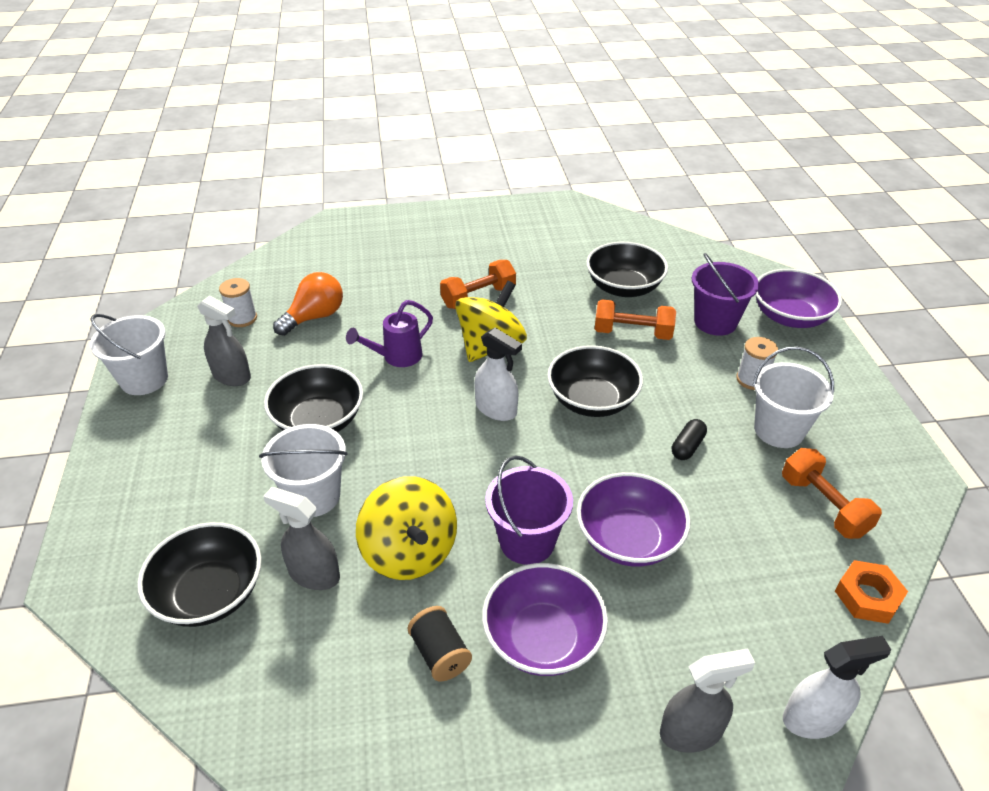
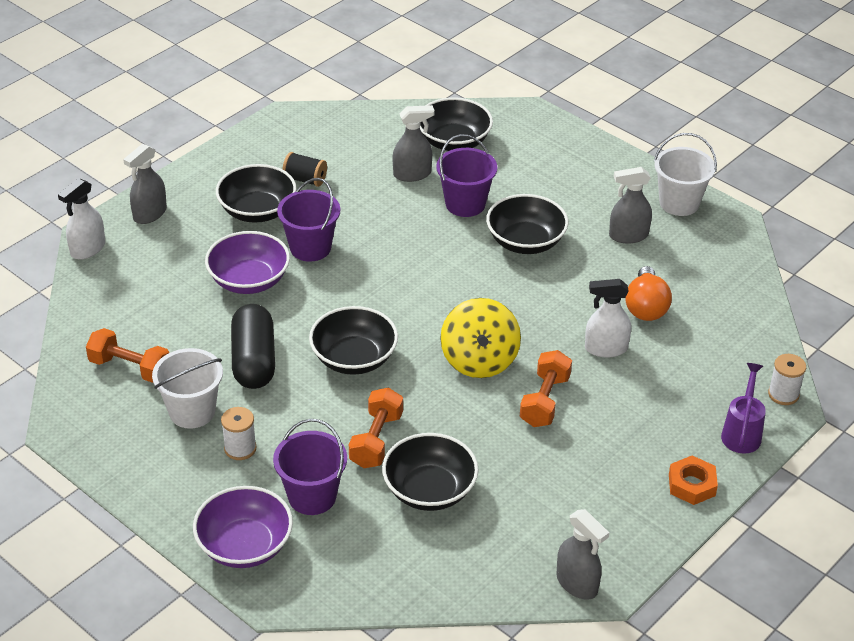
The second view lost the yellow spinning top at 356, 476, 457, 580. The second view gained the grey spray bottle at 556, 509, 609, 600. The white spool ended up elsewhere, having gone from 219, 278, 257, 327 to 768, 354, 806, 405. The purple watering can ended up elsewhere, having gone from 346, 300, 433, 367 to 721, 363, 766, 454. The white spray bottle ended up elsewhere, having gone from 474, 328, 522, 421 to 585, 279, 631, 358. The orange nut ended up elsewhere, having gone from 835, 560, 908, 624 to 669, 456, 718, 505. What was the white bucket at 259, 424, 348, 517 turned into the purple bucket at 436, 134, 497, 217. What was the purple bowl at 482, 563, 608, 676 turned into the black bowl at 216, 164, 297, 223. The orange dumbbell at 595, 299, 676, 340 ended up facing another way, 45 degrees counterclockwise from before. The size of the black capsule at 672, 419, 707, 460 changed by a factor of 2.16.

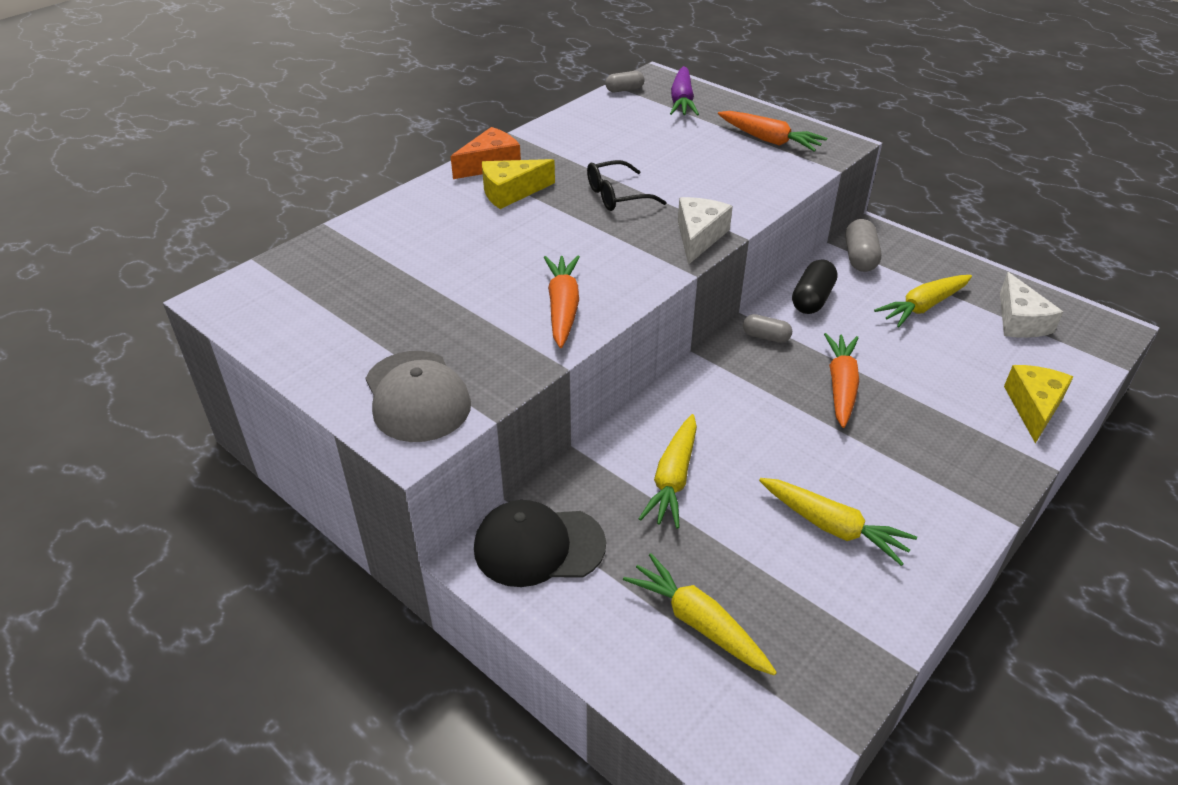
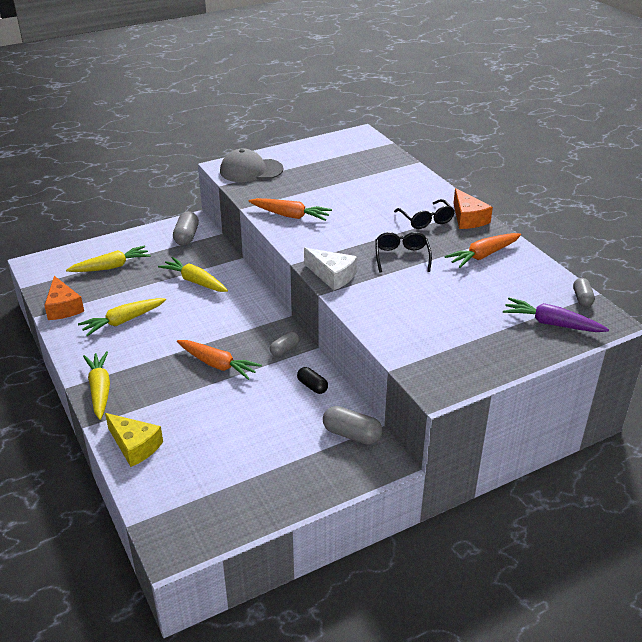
The second view lost the white cheese at 1000, 272, 1063, 338. The second view gained the orange cheese at 44, 276, 84, 320. The orange carrot ended up elsewhere, having gone from 718, 111, 827, 152 to 444, 233, 521, 268. The yellow carrot ended up elsewhere, having gone from 874, 275, 972, 327 to 83, 351, 110, 420. Where the black cap stood at 474, 500, 606, 587, the grey capsule came to stand at 173, 211, 199, 246. Where the yellow cheese stood at 482, 159, 555, 209, the black glasses came to stand at 394, 199, 455, 229. The size of the black capsule at 792, 259, 838, 314 changed by a factor of 0.65.

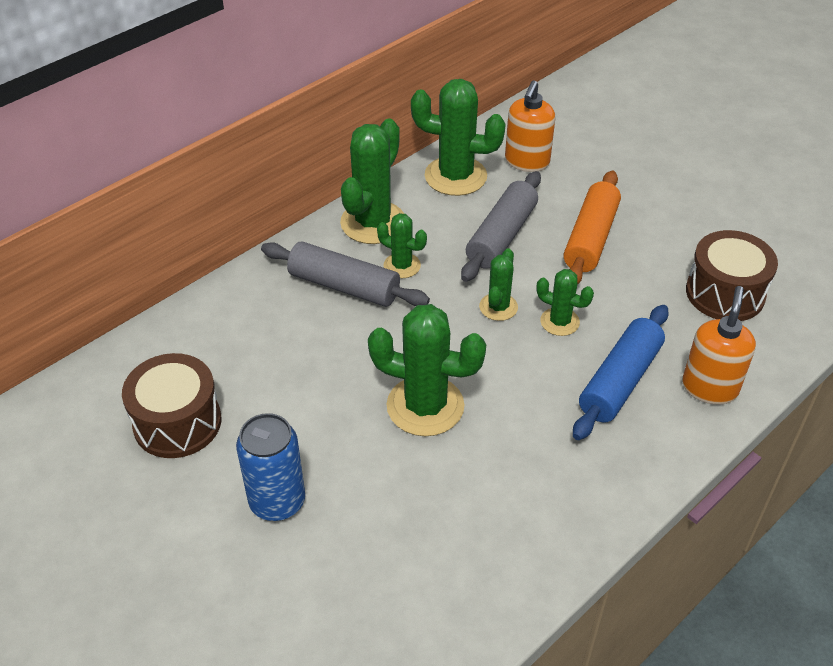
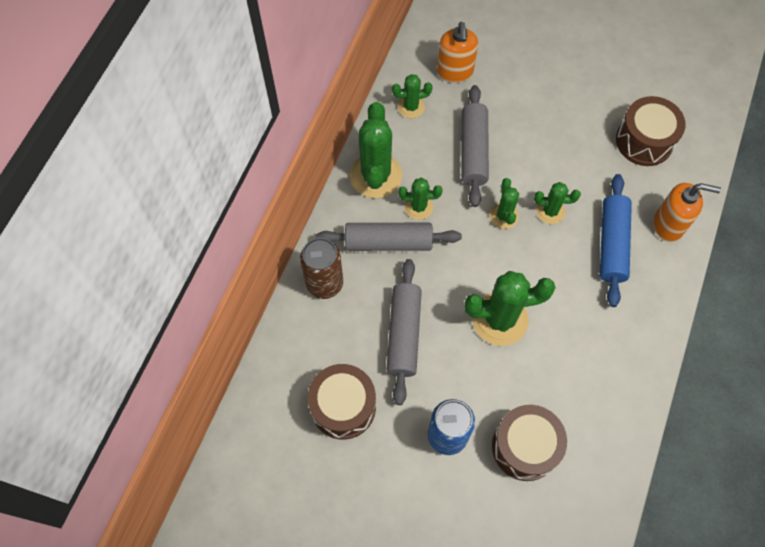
The second view lost the orange rolling pin at 564, 171, 621, 285. The second view gained the brown can at 300, 238, 343, 299. The second view gained the grey rolling pin at 386, 259, 422, 405. The second view gained the brown drum at 492, 405, 567, 481. The orange soap dispenser at 682, 286, 756, 405 ended up facing another way, 105 degrees clockwise from before. The size of the green cactus at 411, 79, 506, 196 changed by a factor of 0.54.

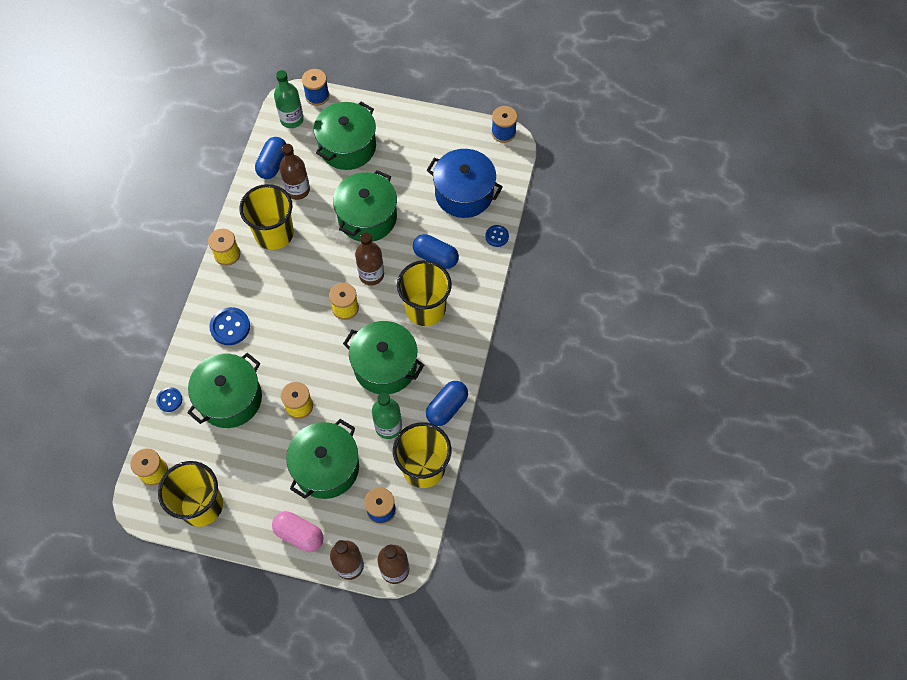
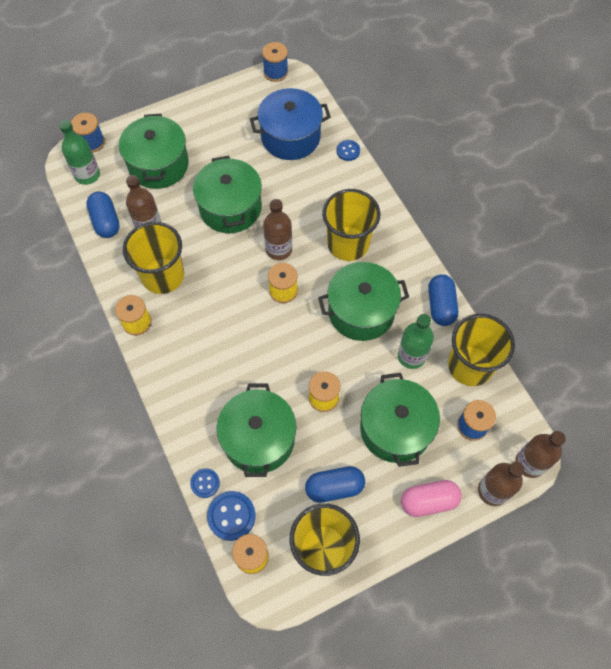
The blue button ended up elsewhere, having gone from 209, 307, 250, 345 to 207, 491, 256, 541. The blue capsule ended up elsewhere, having gone from 413, 234, 459, 269 to 305, 466, 365, 503.

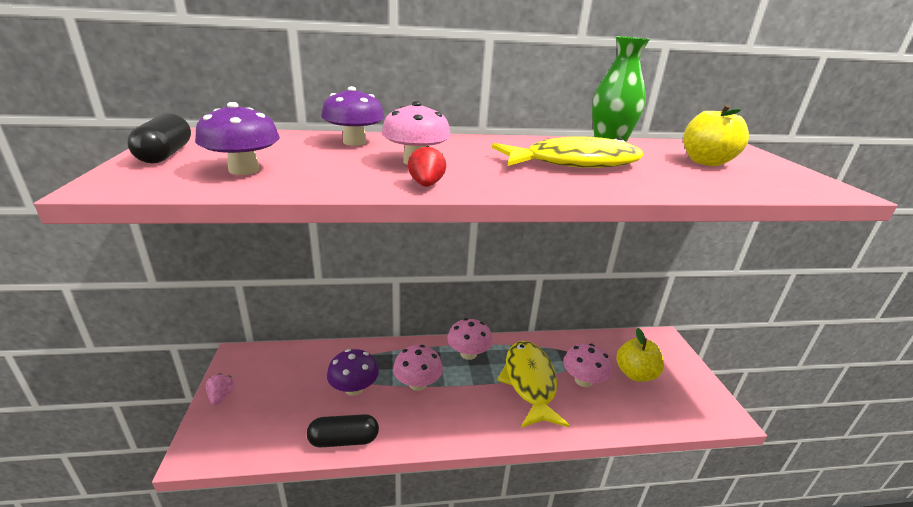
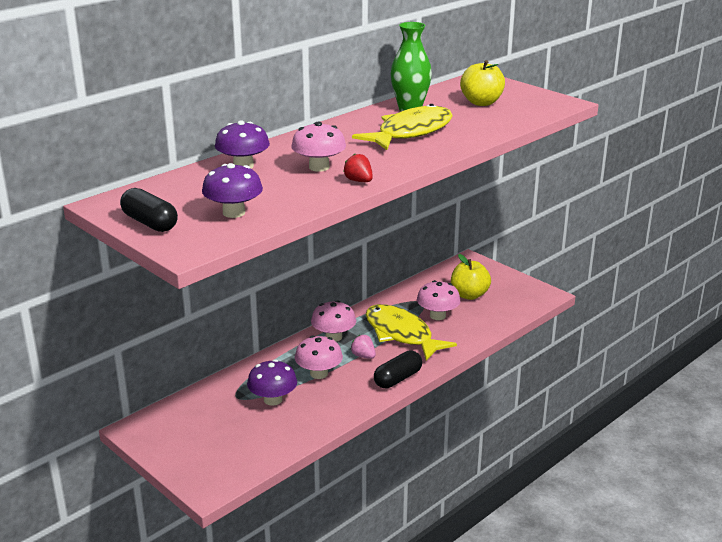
The pink strawberry ended up elsewhere, having gone from 206, 373, 235, 405 to 350, 335, 376, 359. The black capsule ended up elsewhere, having gone from 307, 414, 379, 447 to 374, 351, 422, 388.

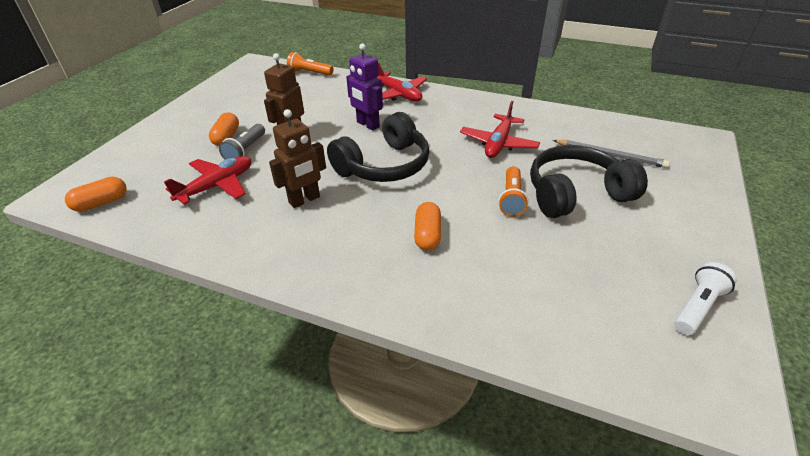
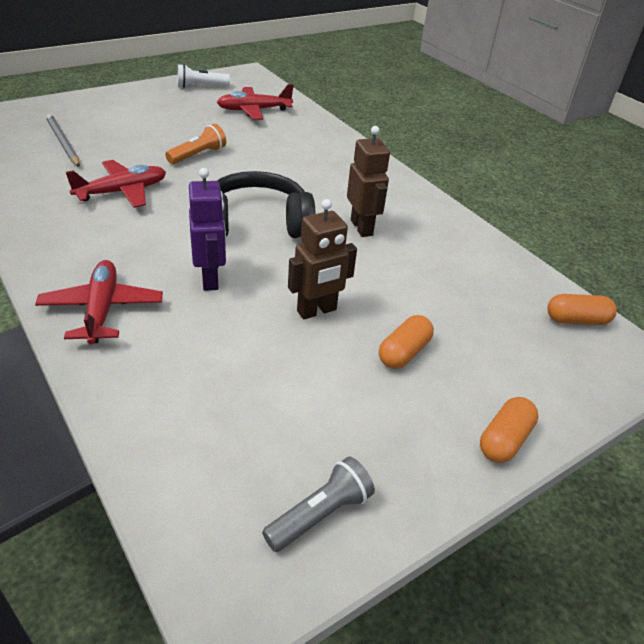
The second view lost the orange flashlight at 287, 52, 333, 76. The second view lost the black headphones at 530, 145, 648, 218. The red plane ended up elsewhere, having gone from 164, 156, 251, 205 to 217, 84, 294, 120. The grey flashlight ended up elsewhere, having gone from 219, 124, 265, 160 to 262, 456, 375, 552. The orange capsule ended up elsewhere, having gone from 414, 202, 441, 250 to 480, 397, 539, 463. The brown robot at 269, 109, 326, 208 ended up facing another way, 75 degrees clockwise from before.

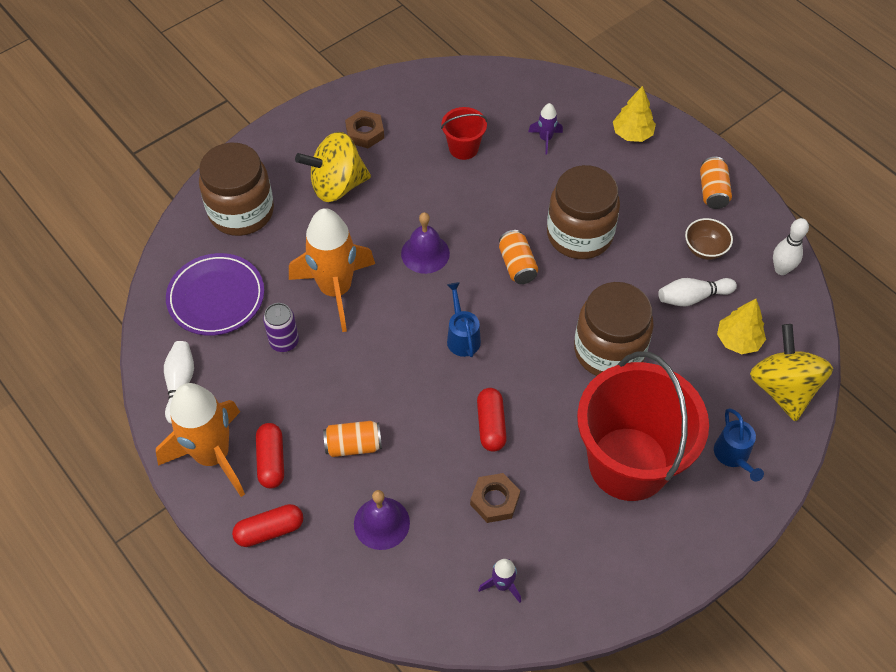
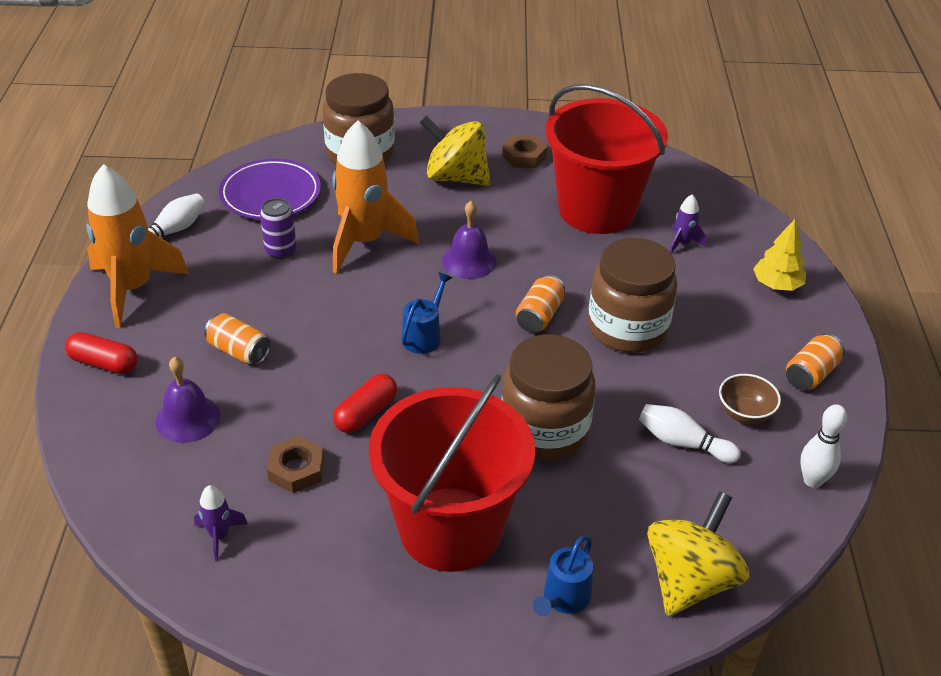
The second view lost the red capsule at 256, 423, 284, 489. The second view lost the yellow tree at 717, 299, 766, 354. The size of the red bucket at 441, 107, 487, 160 changed by a factor of 2.30.

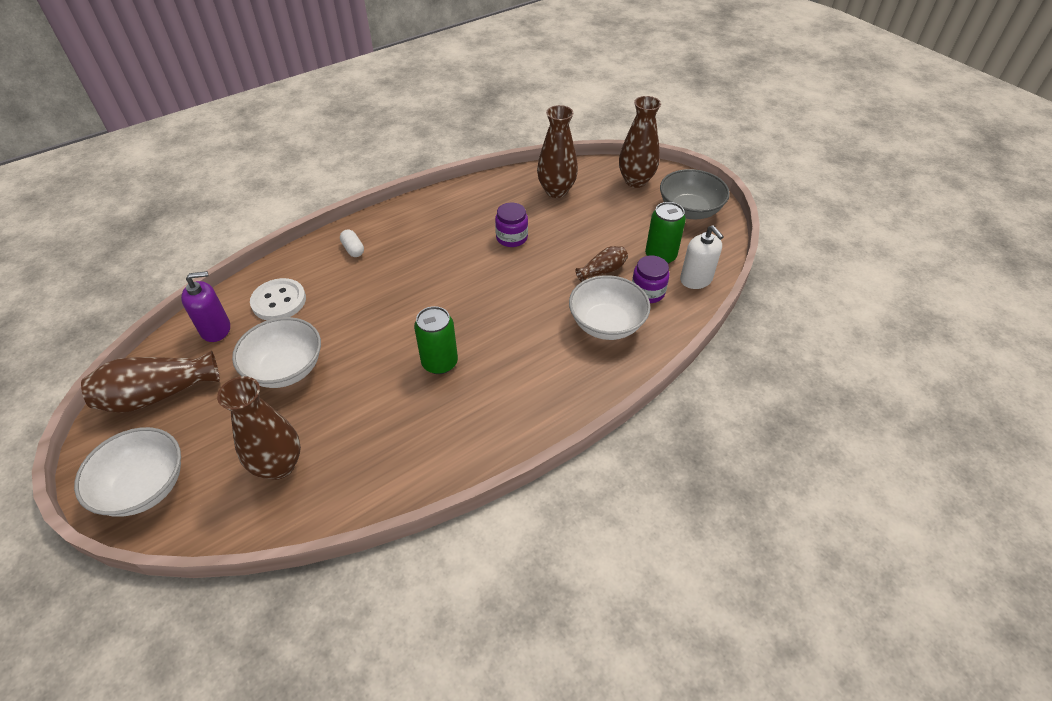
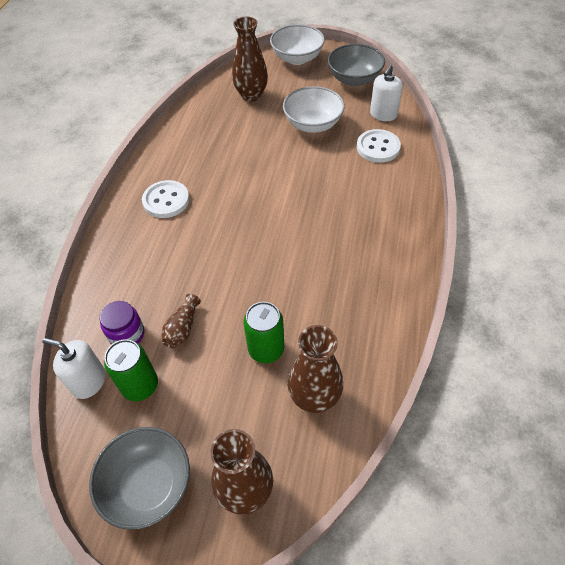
The second view lost the white capsule at 340, 229, 364, 257. The second view lost the purple jar at 495, 203, 528, 247. The second view lost the white bowl at 569, 275, 651, 340. The second view gained the white button at 142, 180, 189, 218. The green can ended up elsewhere, having gone from 414, 306, 458, 374 to 244, 302, 284, 363. Where the brown vase stood at 81, 351, 220, 413, the grey bowl came to stand at 328, 44, 385, 86. What was the purple soap dispenser at 181, 271, 230, 342 turned into the white soap dispenser at 370, 65, 403, 121.

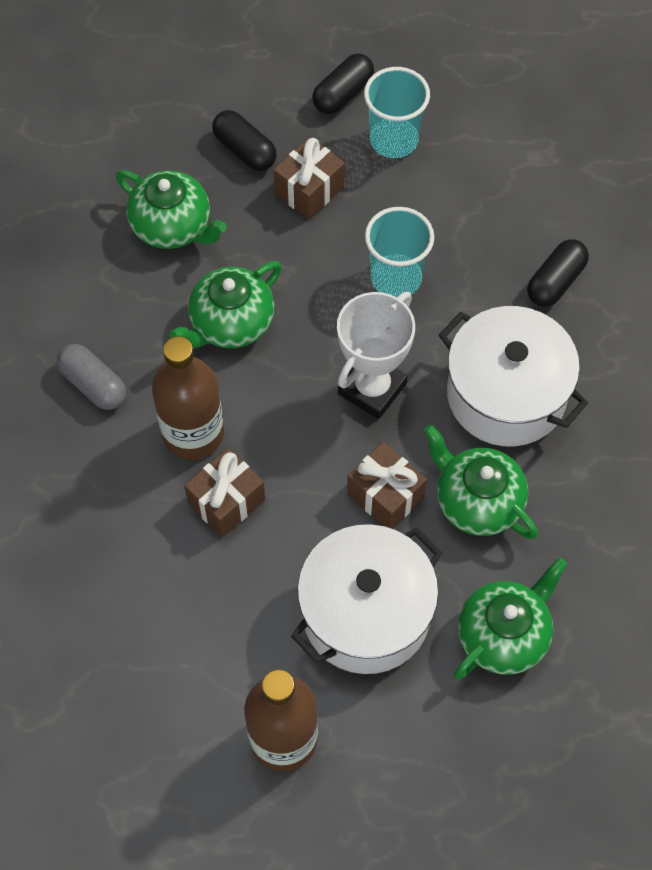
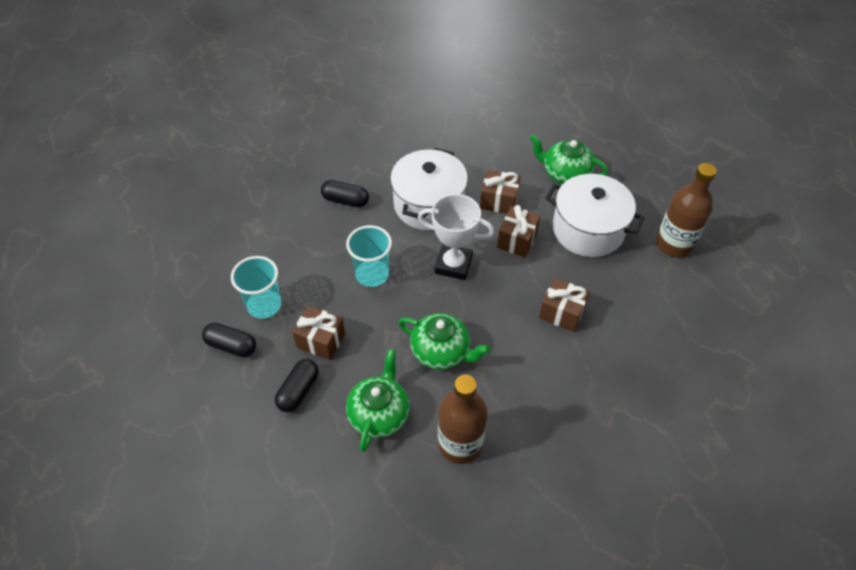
The second view lost the grey capsule at 57, 344, 126, 410. The brown bottle ended up elsewhere, having gone from 152, 336, 224, 460 to 438, 375, 488, 464. Where the green teapot stood at 424, 424, 538, 539, the brown gift came to stand at 480, 170, 521, 214.

